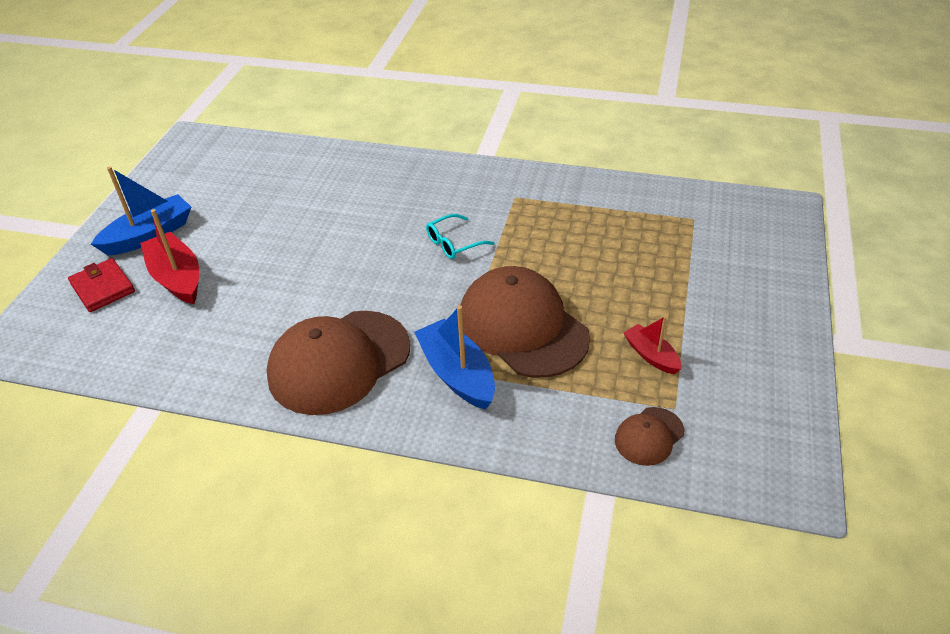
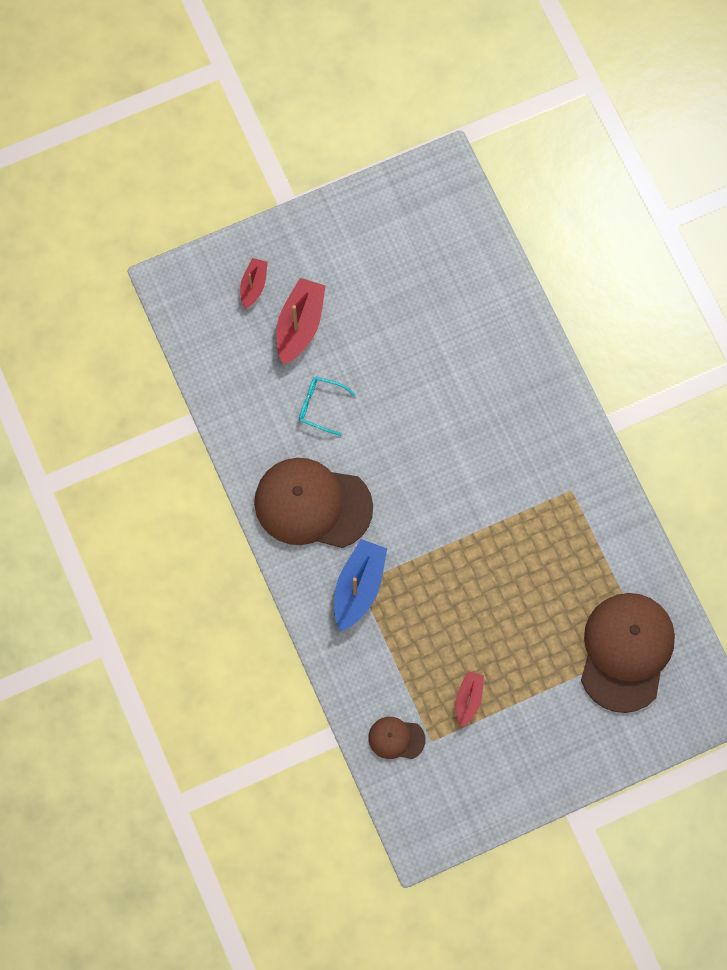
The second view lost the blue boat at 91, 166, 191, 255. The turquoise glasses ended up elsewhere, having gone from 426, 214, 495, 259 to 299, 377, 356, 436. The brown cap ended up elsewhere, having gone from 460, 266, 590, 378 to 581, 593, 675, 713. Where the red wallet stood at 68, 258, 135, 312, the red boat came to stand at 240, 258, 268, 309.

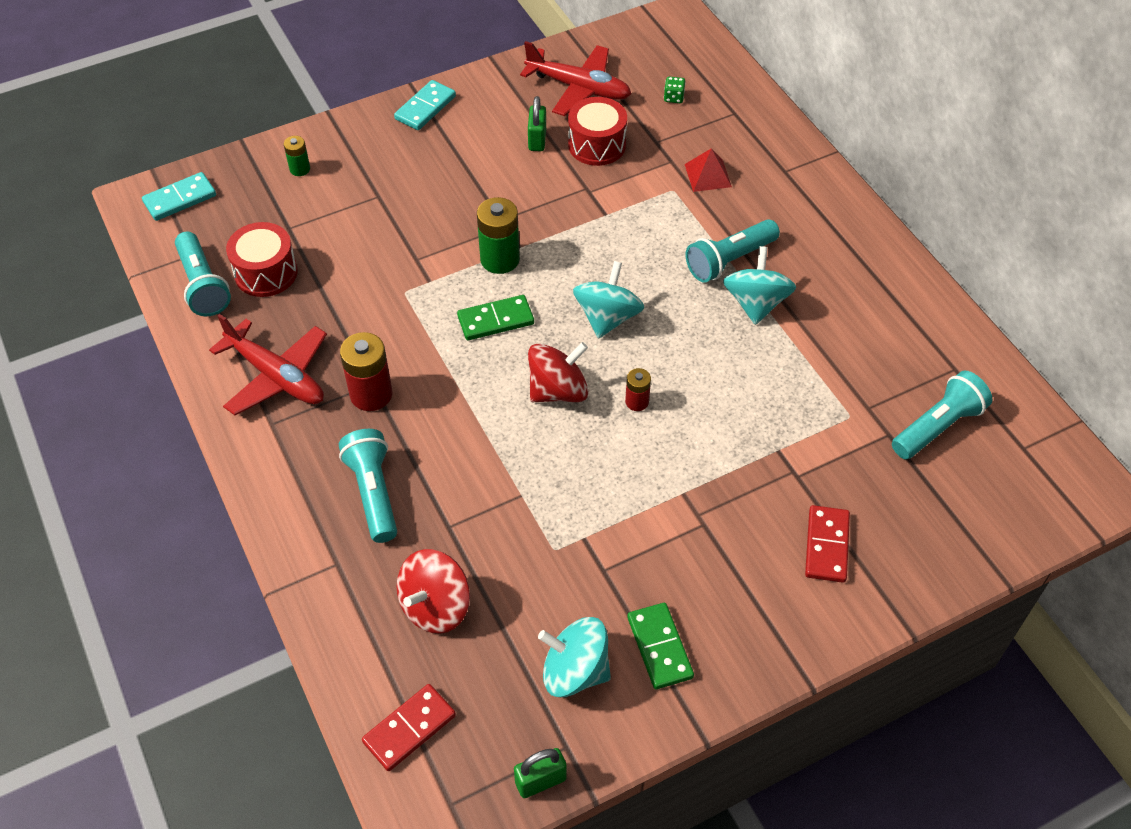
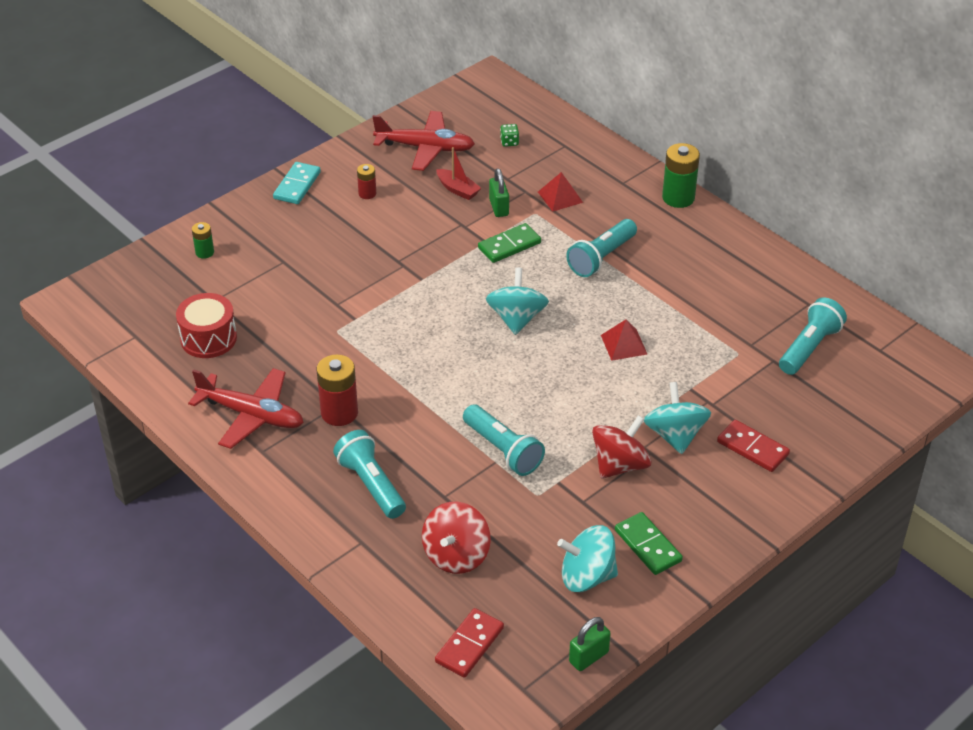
The second view lost the turquoise domino at 142, 172, 216, 221. The second view gained the red pyramid at 601, 320, 647, 361. The turquoise flashlight ended up elsewhere, having gone from 175, 232, 231, 316 to 463, 405, 545, 476. The green domino ended up elsewhere, having gone from 457, 295, 534, 340 to 478, 223, 541, 263. The green battery ended up elsewhere, having gone from 477, 197, 520, 274 to 662, 143, 700, 208. The green padlock ended up elsewhere, having gone from 528, 96, 546, 151 to 489, 168, 509, 217. The red spinning top ended up elsewhere, having gone from 528, 342, 588, 402 to 592, 415, 651, 479. The red battery ended up elsewhere, having gone from 625, 368, 651, 411 to 357, 164, 376, 199. The turquoise spinning top ended up elsewhere, having gone from 723, 246, 796, 325 to 644, 382, 711, 454. Where the red drum stood at 568, 97, 627, 166, the red boat came to stand at 436, 147, 481, 200. The red domino at 805, 505, 850, 583 ended up facing another way, 45 degrees counterclockwise from before.

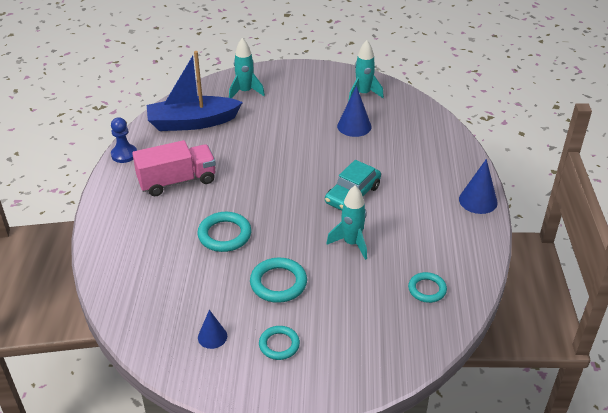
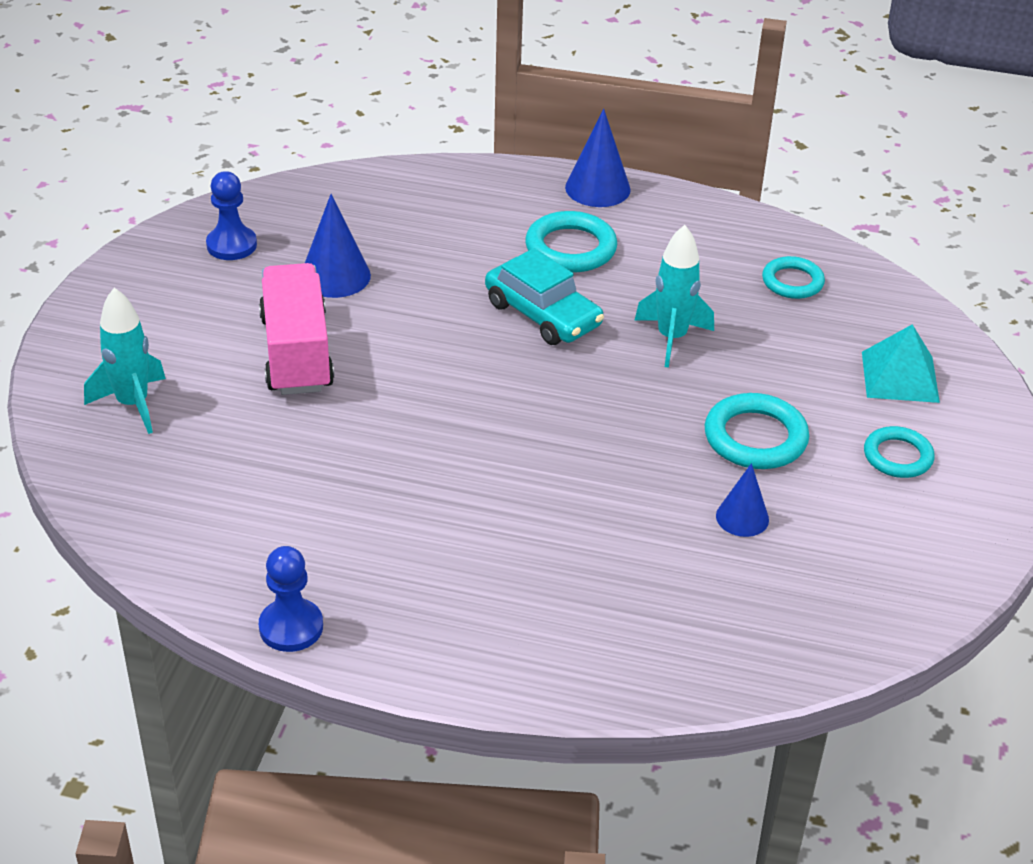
The second view lost the blue boat at 147, 51, 243, 131. The second view gained the turquoise pyramid at 862, 324, 940, 403. The pink truck ended up elsewhere, having gone from 132, 140, 216, 196 to 259, 263, 334, 395. The turquoise ring ended up elsewhere, having gone from 197, 212, 251, 252 to 525, 211, 617, 272. The blue cone ended up elsewhere, having gone from 198, 310, 227, 349 to 716, 463, 769, 537. Where the turquoise rocket stood at 348, 40, 384, 102, the blue pawn came to stand at 206, 171, 257, 260.

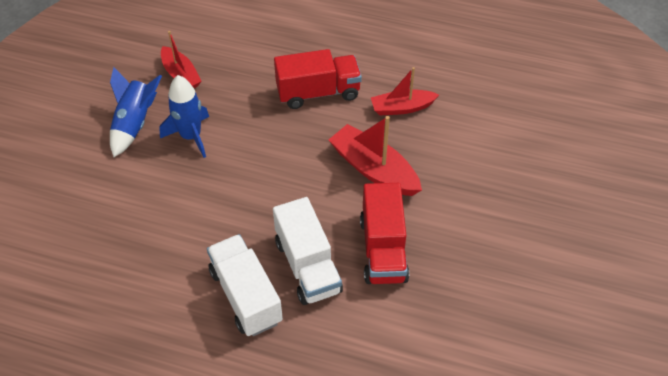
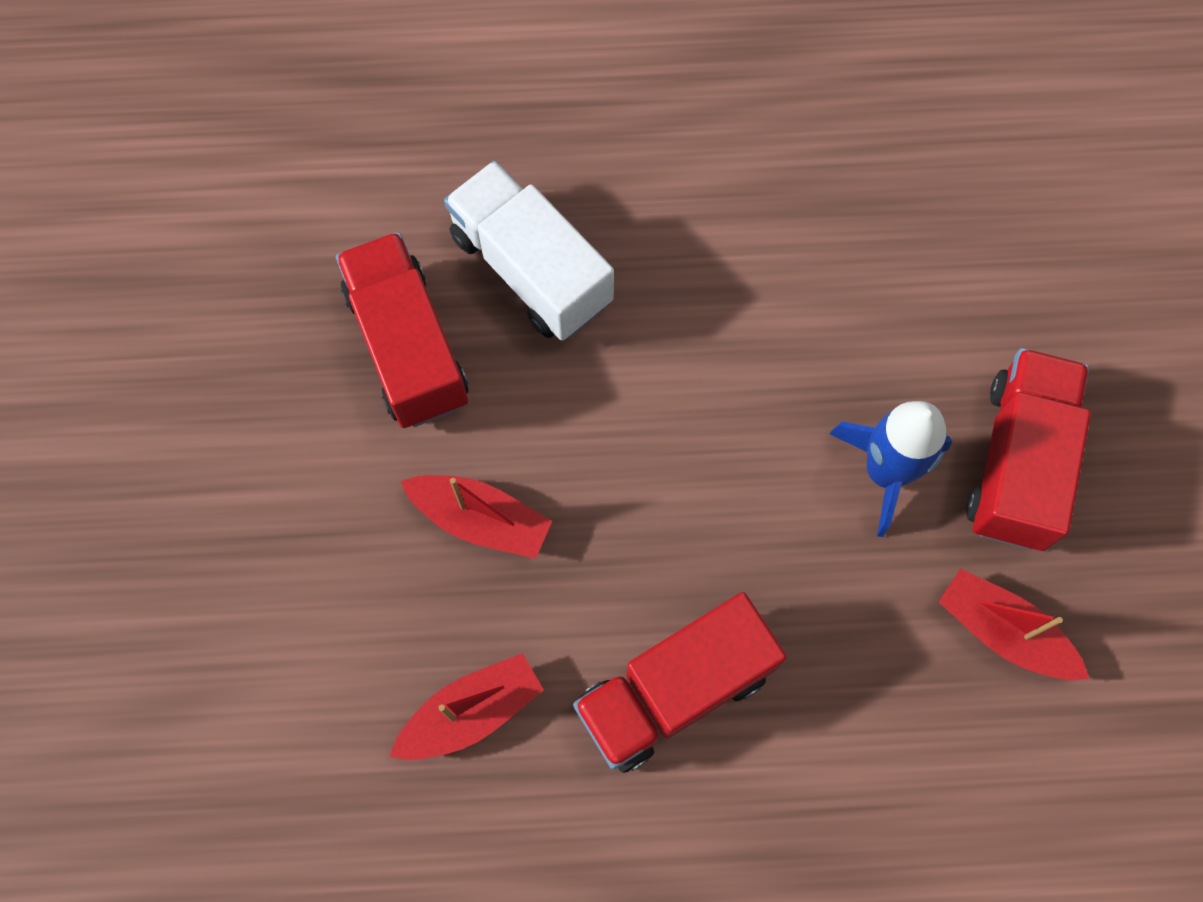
The second view lost the white truck at 207, 234, 283, 336. Where the blue rocket stood at 110, 67, 162, 157, the red truck came to stand at 966, 348, 1091, 551. The size of the red boat at 329, 116, 422, 196 changed by a factor of 0.67.

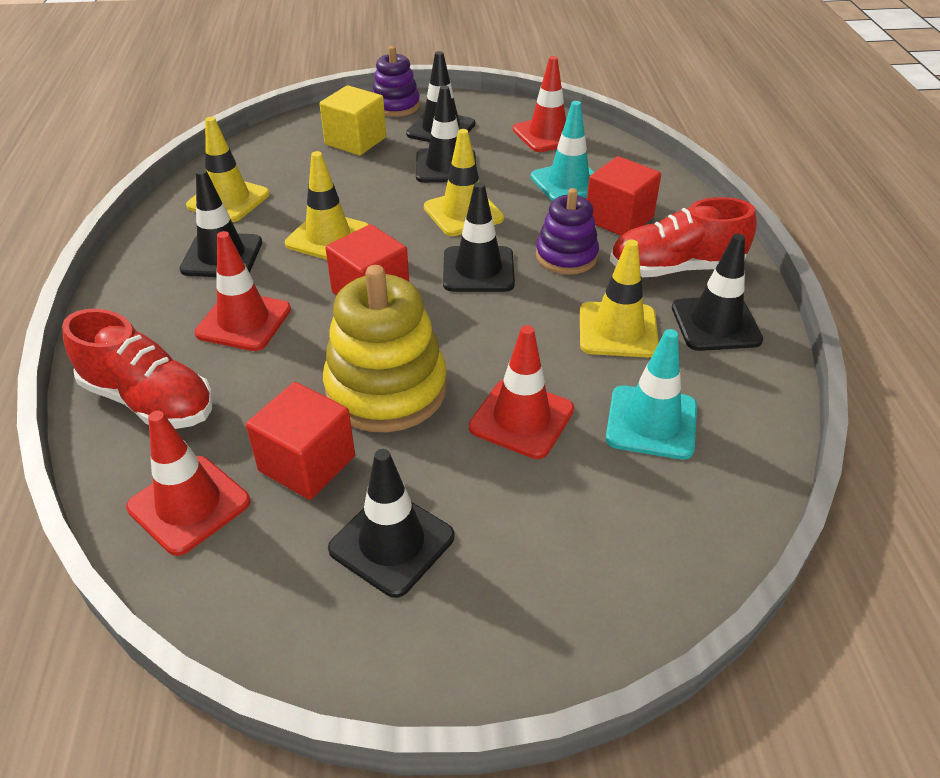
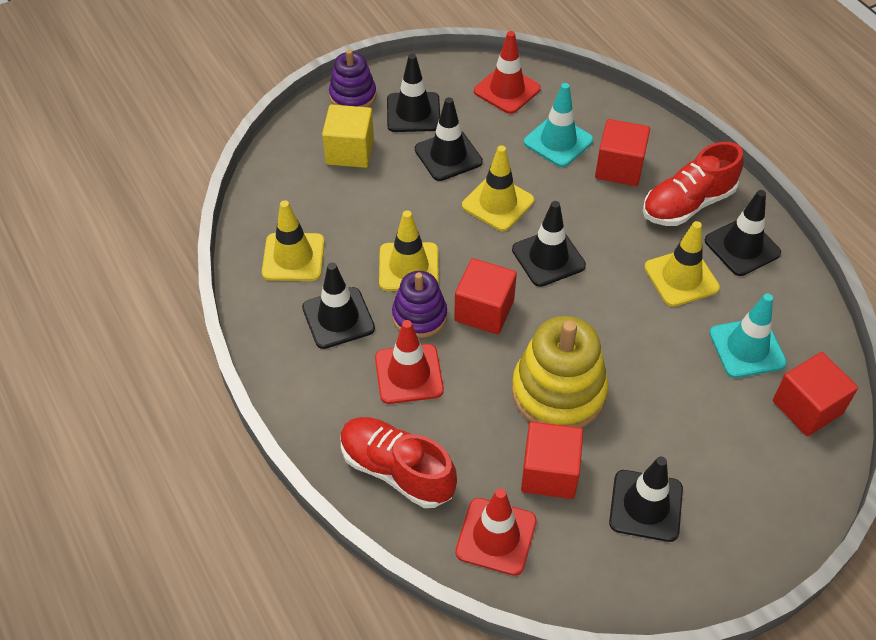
The second view lost the red traffic cone at 469, 325, 574, 459. The second view gained the red cube at 773, 352, 858, 436. The purple stacking toy ended up elsewhere, having gone from 536, 188, 599, 274 to 392, 271, 447, 338. The red shoe at 62, 308, 213, 429 ended up facing another way, 150 degrees counterclockwise from before.

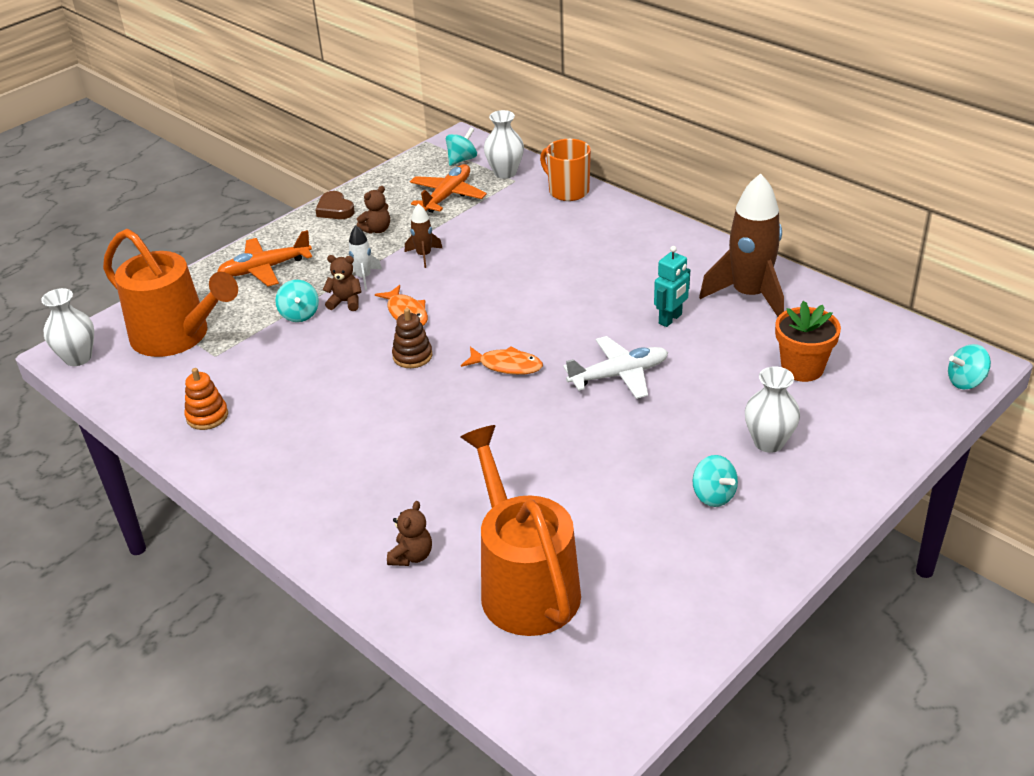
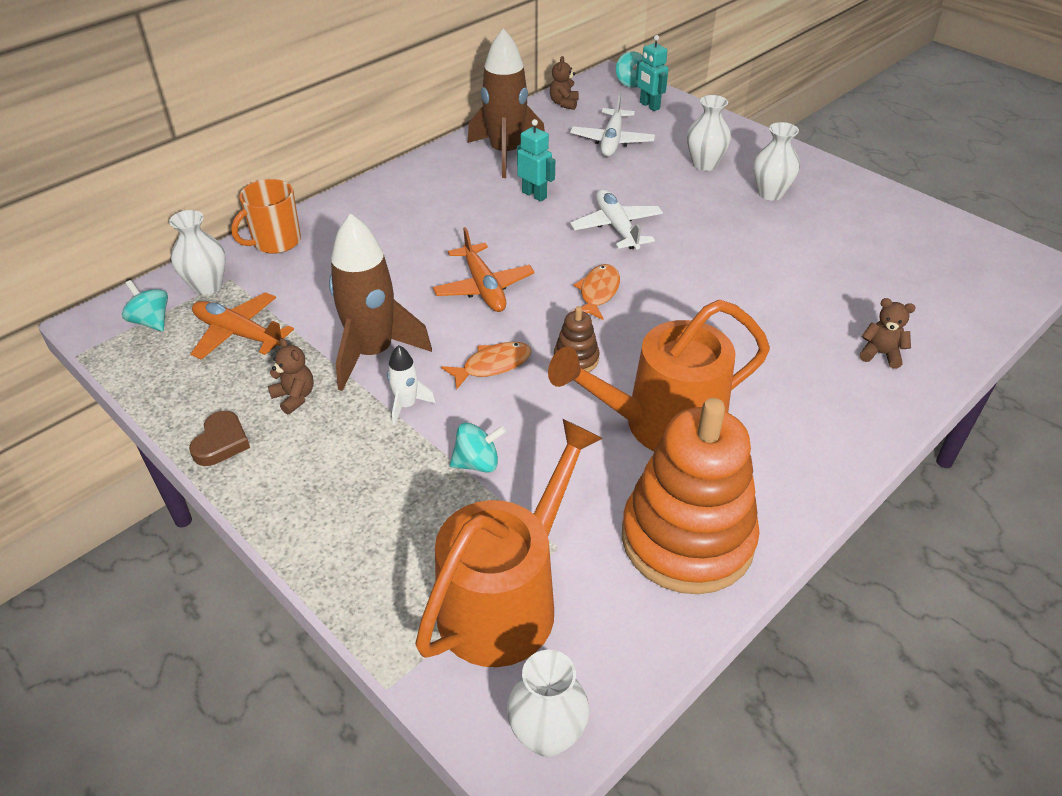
The second view gained the turquoise robot at 636, 35, 669, 111. The orange plane ended up elsewhere, having gone from 217, 230, 312, 286 to 433, 227, 535, 312. The brown teddy bear ended up elsewhere, having gone from 323, 255, 362, 311 to 550, 56, 579, 110. The orange watering can ended up elsewhere, having gone from 461, 425, 581, 636 to 548, 300, 770, 451. Where the turquoise spinning top stood at 693, 455, 738, 507, the white vase came to stand at 753, 122, 800, 201. Where the orange flower pot stood at 775, 301, 841, 382, the white plane came to stand at 570, 92, 655, 157. The brown heart at 315, 191, 355, 219 ended up facing another way, 45 degrees counterclockwise from before. The size of the orange stacking toy at 184, 368, 228, 430 changed by a factor of 2.41. The size of the brown rocket at 405, 204, 442, 268 changed by a factor of 2.16.

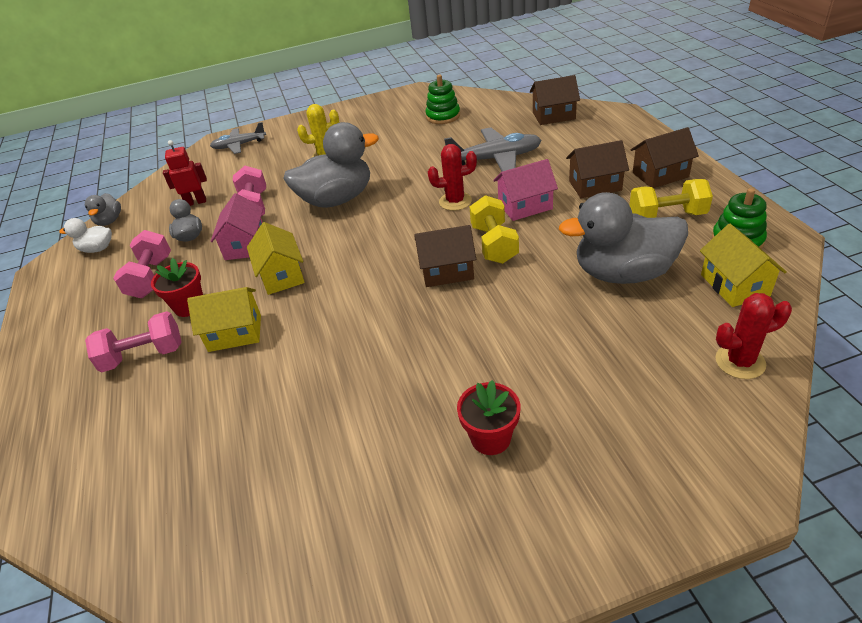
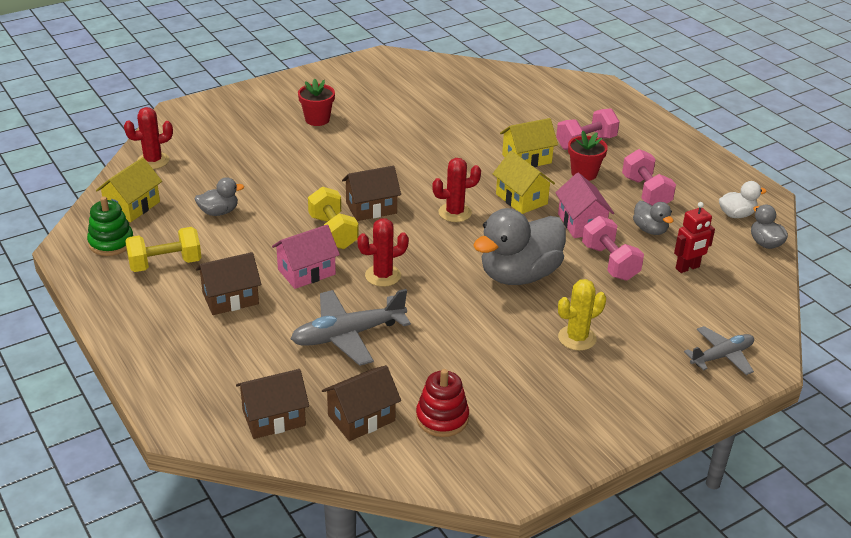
The second view gained the red cactus at 432, 158, 481, 222. The brown house ended up elsewhere, having gone from 631, 127, 699, 188 to 322, 365, 401, 441. What was the green stacking toy at 425, 75, 460, 124 turned into the red stacking toy at 416, 369, 469, 437. The yellow house at 700, 224, 786, 307 ended up facing another way, 60 degrees clockwise from before. The size of the grey duck at 559, 192, 688, 284 changed by a factor of 0.47.

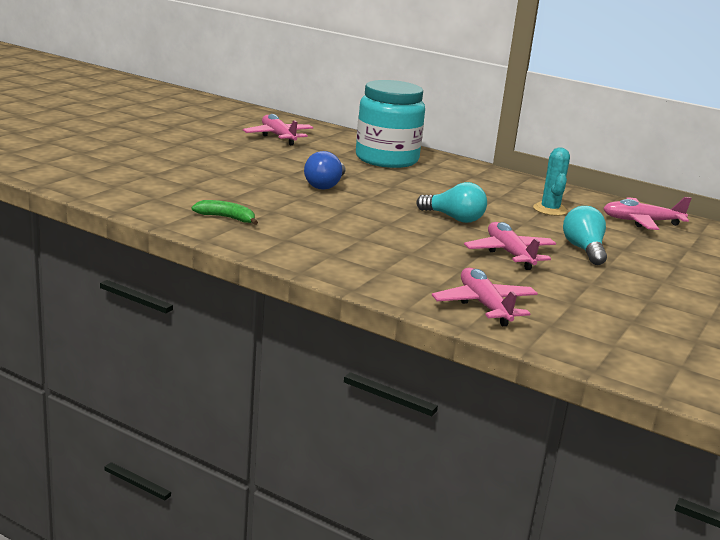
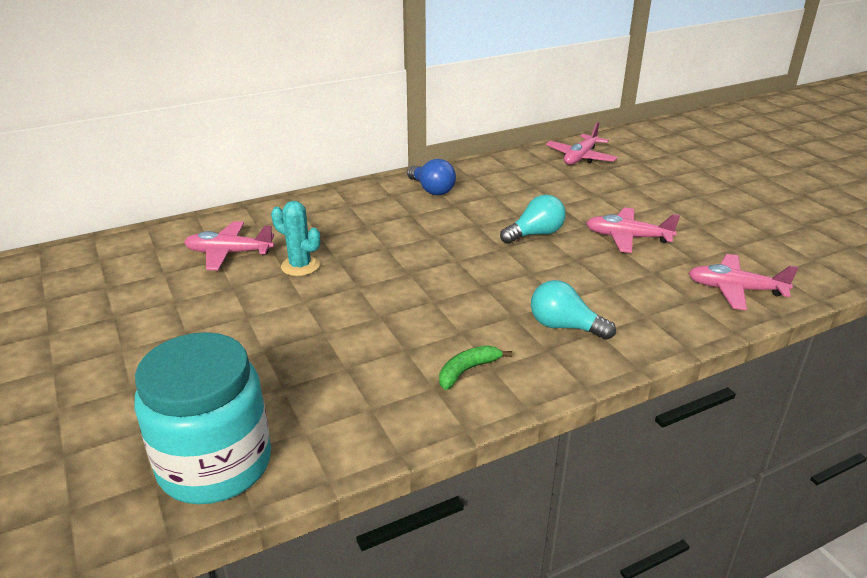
The blue light bulb ended up elsewhere, having gone from 304, 151, 345, 190 to 407, 159, 456, 195. The turquoise jar ended up elsewhere, having gone from 356, 80, 425, 168 to 135, 332, 271, 504. The turquoise cactus ended up elsewhere, having gone from 533, 147, 570, 216 to 271, 201, 320, 276. The turquoise light bulb ended up elsewhere, having gone from 563, 206, 607, 265 to 531, 280, 616, 340.

